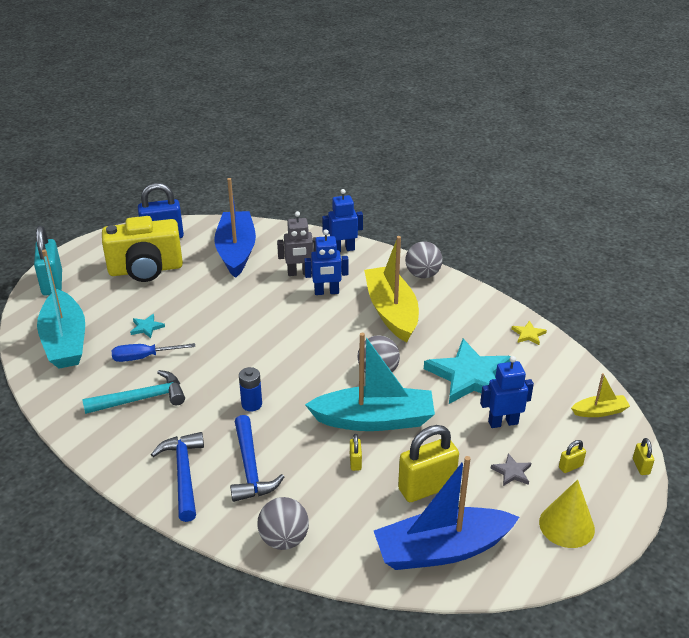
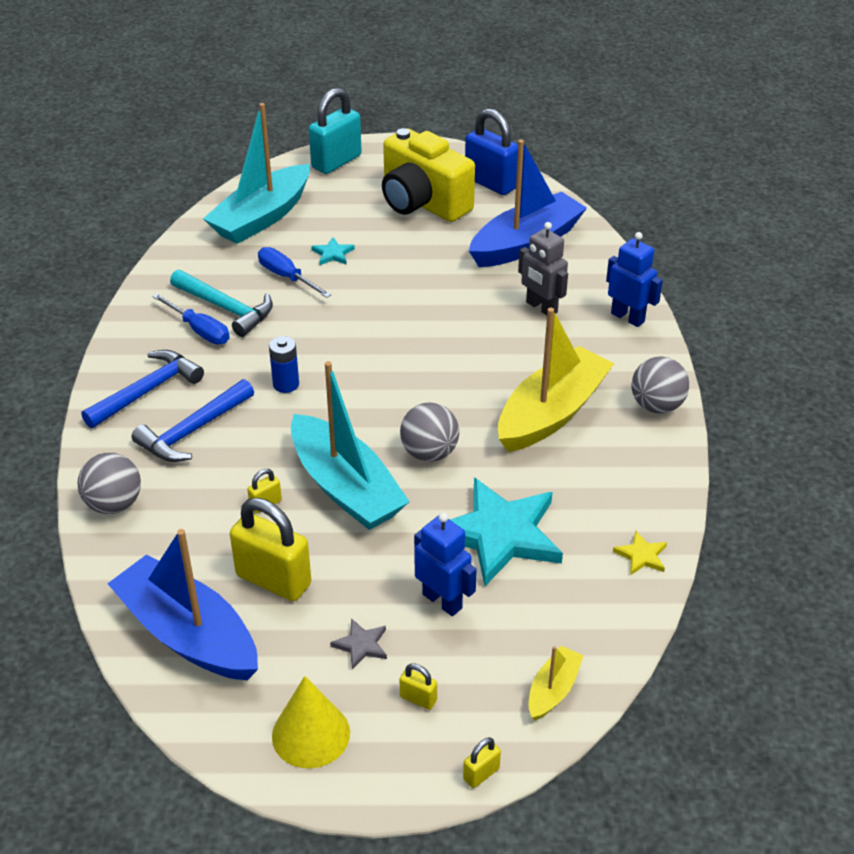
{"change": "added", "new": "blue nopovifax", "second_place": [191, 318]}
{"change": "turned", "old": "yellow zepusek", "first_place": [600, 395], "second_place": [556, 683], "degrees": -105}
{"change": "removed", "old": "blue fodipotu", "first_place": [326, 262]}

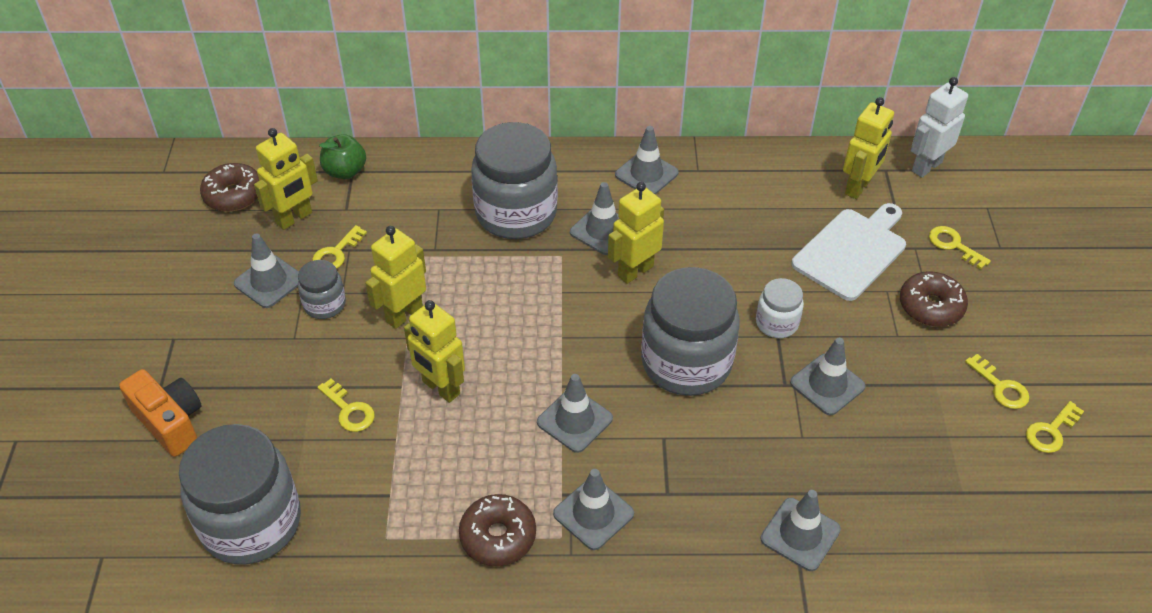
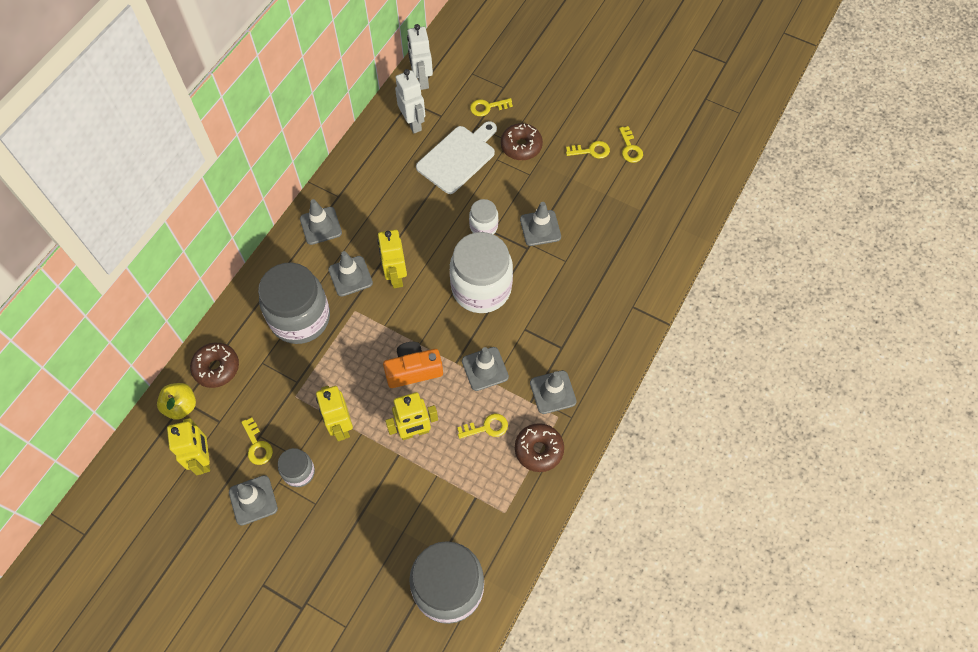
{"change": "recoloured", "old": "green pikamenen", "new": "yellow pikamenen", "first_place": [342, 156], "second_place": [176, 401]}
{"change": "moved", "old": "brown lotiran", "first_place": [229, 187], "second_place": [214, 365]}
{"change": "moved", "old": "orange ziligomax", "first_place": [160, 413], "second_place": [413, 365]}
{"change": "recoloured", "old": "yellow fodipotu", "new": "white fodipotu", "first_place": [868, 148], "second_place": [410, 101]}
{"change": "turned", "old": "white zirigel", "first_place": [849, 252], "second_place": [456, 157], "degrees": 60}
{"change": "recoloured", "old": "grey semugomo", "new": "white semugomo", "first_place": [690, 331], "second_place": [481, 272]}
{"change": "moved", "old": "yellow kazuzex", "first_place": [346, 405], "second_place": [482, 426]}
{"change": "removed", "old": "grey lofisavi", "first_place": [801, 530]}

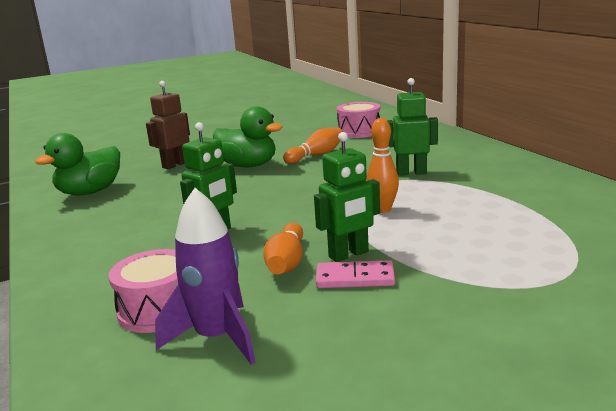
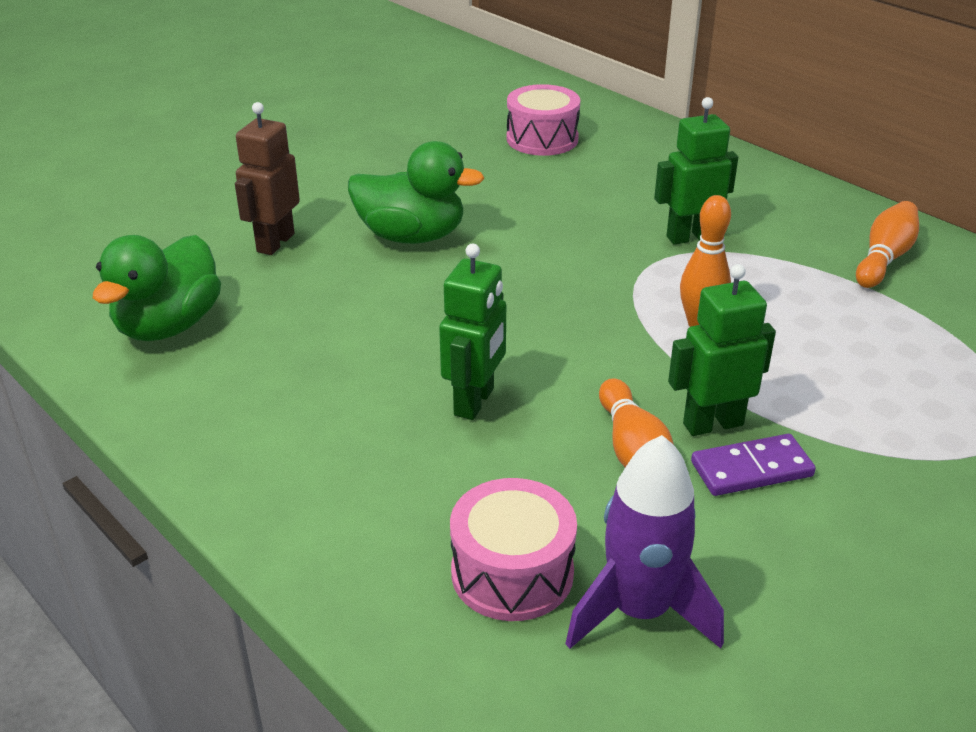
{"change": "turned", "old": "green fodipotu", "first_place": [347, 197], "second_place": [722, 350], "degrees": -150}
{"change": "recoloured", "old": "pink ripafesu", "new": "purple ripafesu", "first_place": [355, 274], "second_place": [753, 465]}
{"change": "moved", "old": "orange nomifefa", "first_place": [313, 146], "second_place": [887, 244]}

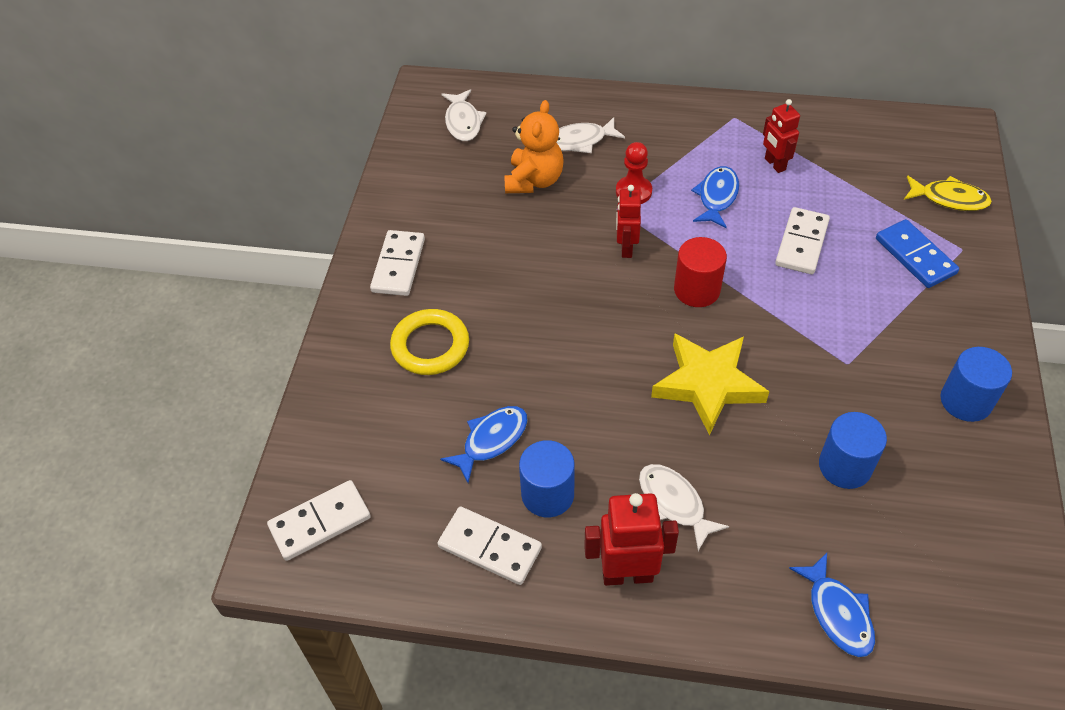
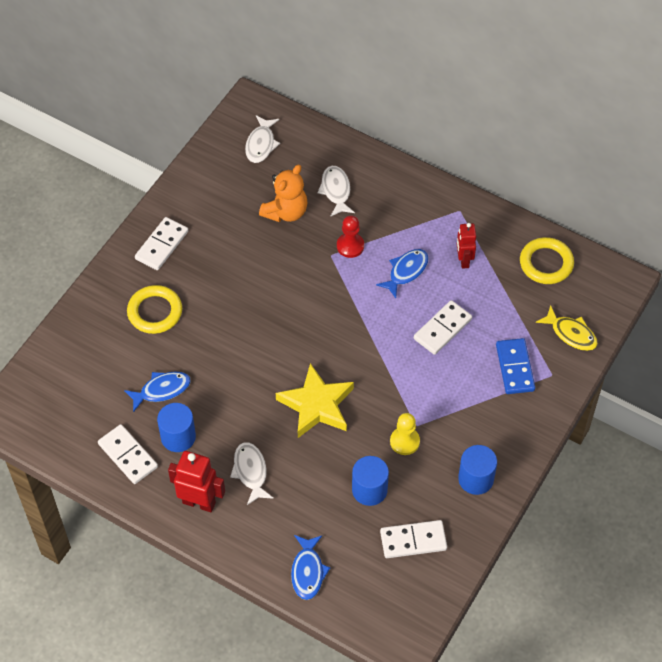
{"change": "turned", "old": "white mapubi", "first_place": [590, 135], "second_place": [336, 191], "degrees": 75}
{"change": "moved", "old": "white ripafesu", "first_place": [319, 520], "second_place": [413, 539]}
{"change": "added", "new": "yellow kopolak", "second_place": [405, 434]}
{"change": "added", "new": "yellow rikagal", "second_place": [547, 260]}
{"change": "removed", "old": "red fodipotu", "first_place": [628, 221]}
{"change": "removed", "old": "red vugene", "first_place": [700, 272]}

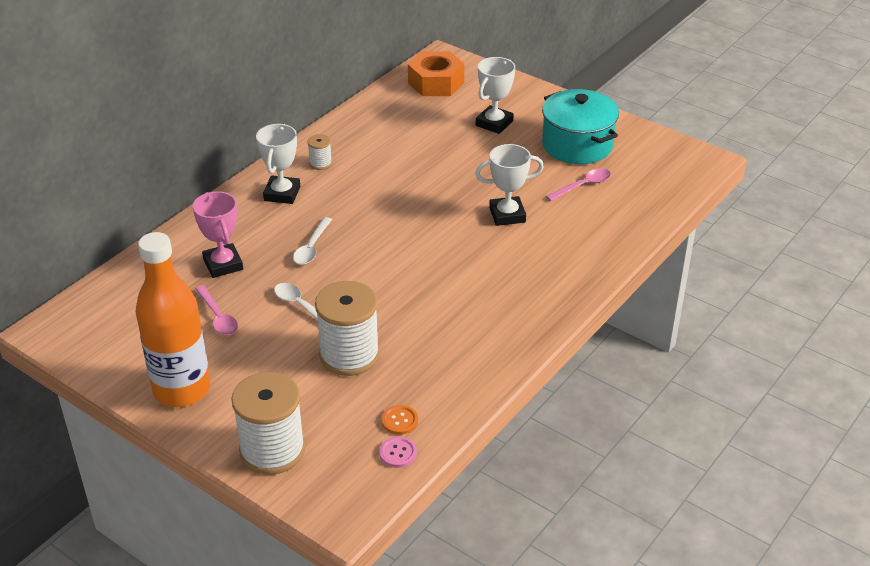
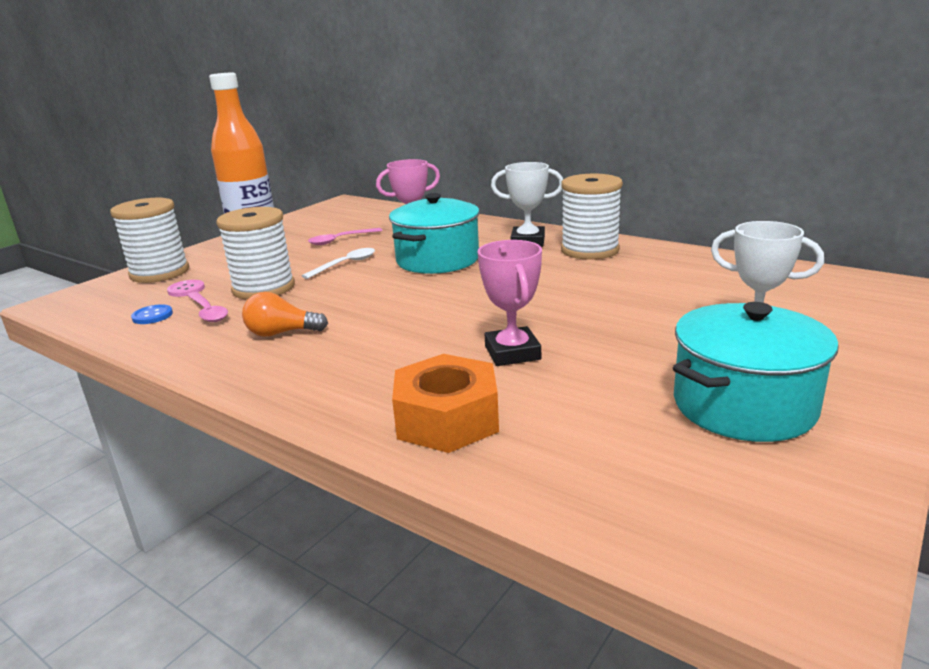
{"change": "recoloured", "old": "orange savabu", "new": "blue savabu", "first_place": [400, 420], "second_place": [152, 314]}
{"change": "moved", "old": "pink savabu", "first_place": [398, 452], "second_place": [186, 288]}
{"change": "moved", "old": "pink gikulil", "first_place": [578, 184], "second_place": [207, 307]}
{"change": "added", "new": "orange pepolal", "second_place": [285, 314]}
{"change": "replaced", "old": "white gikulil", "new": "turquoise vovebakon", "first_place": [312, 241], "second_place": [434, 233]}
{"change": "moved", "old": "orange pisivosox", "first_place": [436, 73], "second_place": [445, 403]}
{"change": "recoloured", "old": "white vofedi", "new": "pink vofedi", "first_place": [509, 185], "second_place": [509, 303]}
{"change": "resized", "old": "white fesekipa", "first_place": [319, 152], "second_place": [592, 217], "factor": 2.19}

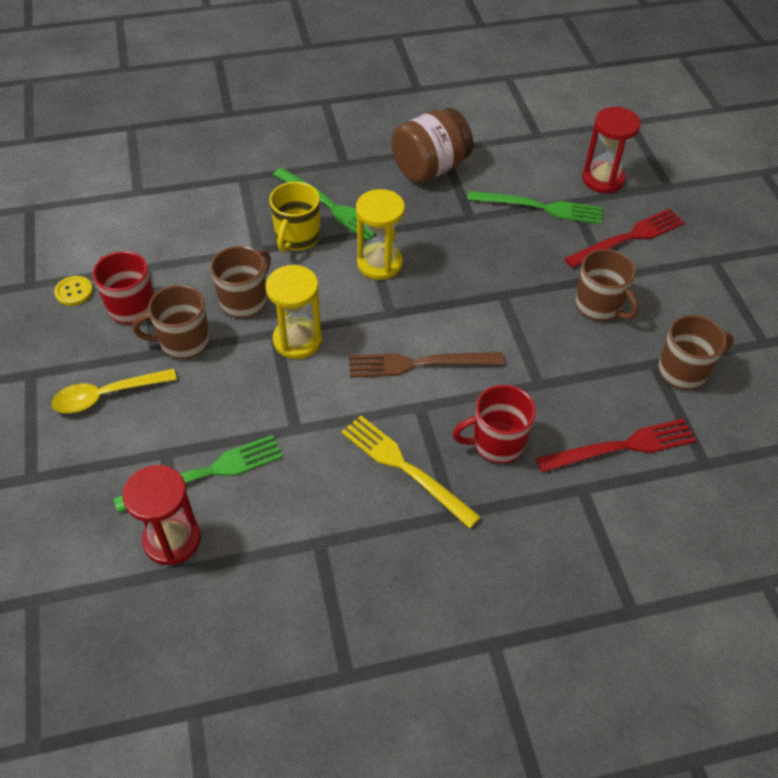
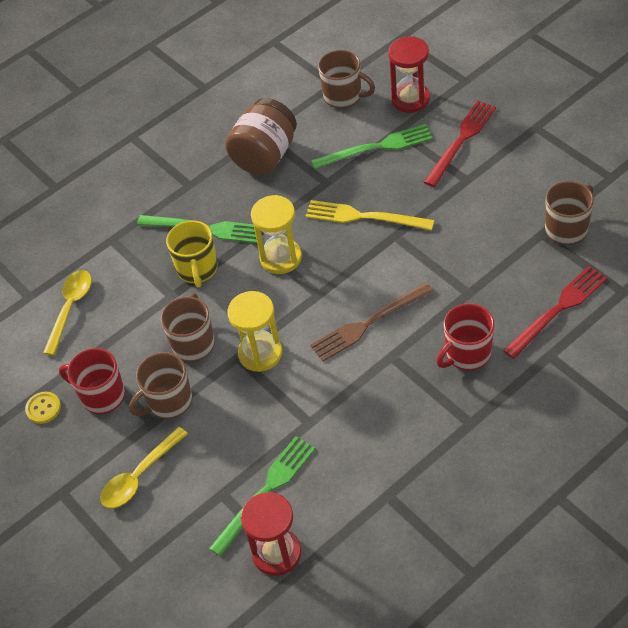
{"change": "added", "new": "yellow gikulil", "second_place": [67, 313]}
{"change": "moved", "old": "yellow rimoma", "first_place": [411, 472], "second_place": [370, 215]}
{"change": "moved", "old": "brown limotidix", "first_place": [607, 285], "second_place": [346, 79]}

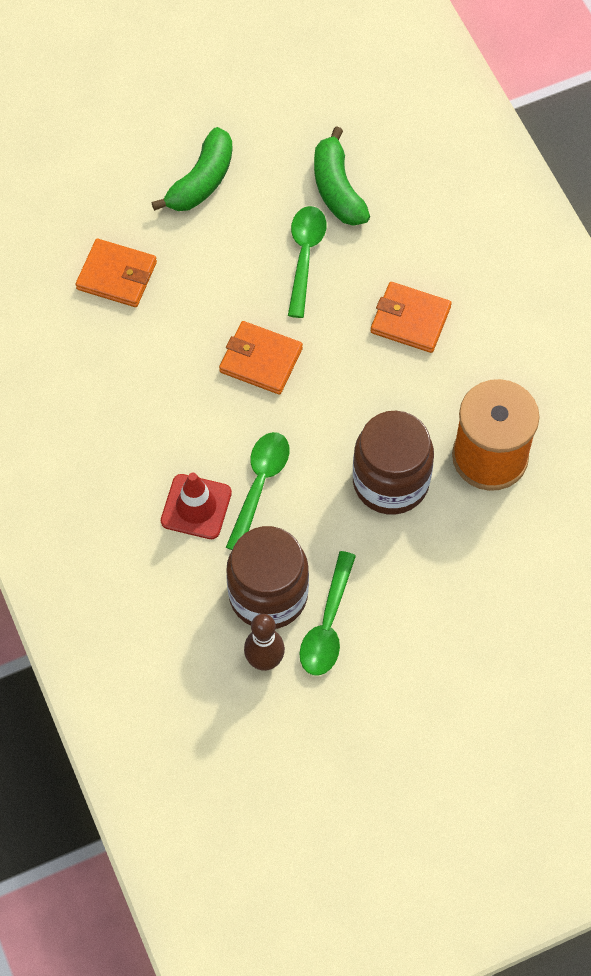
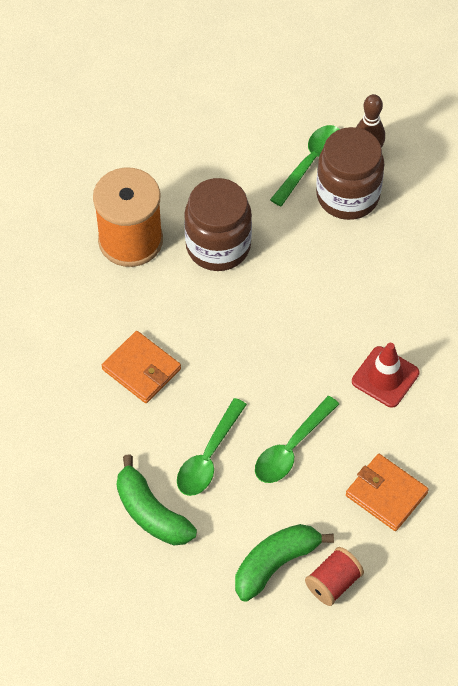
{"change": "turned", "old": "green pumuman", "first_place": [342, 176], "second_place": [157, 499], "degrees": 135}
{"change": "moved", "old": "green gikulil", "first_place": [257, 491], "second_place": [297, 439]}
{"change": "added", "new": "red fesekipa", "second_place": [334, 576]}
{"change": "moved", "old": "red lofisavi", "first_place": [196, 505], "second_place": [385, 375]}
{"change": "removed", "old": "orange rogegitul", "first_place": [261, 358]}

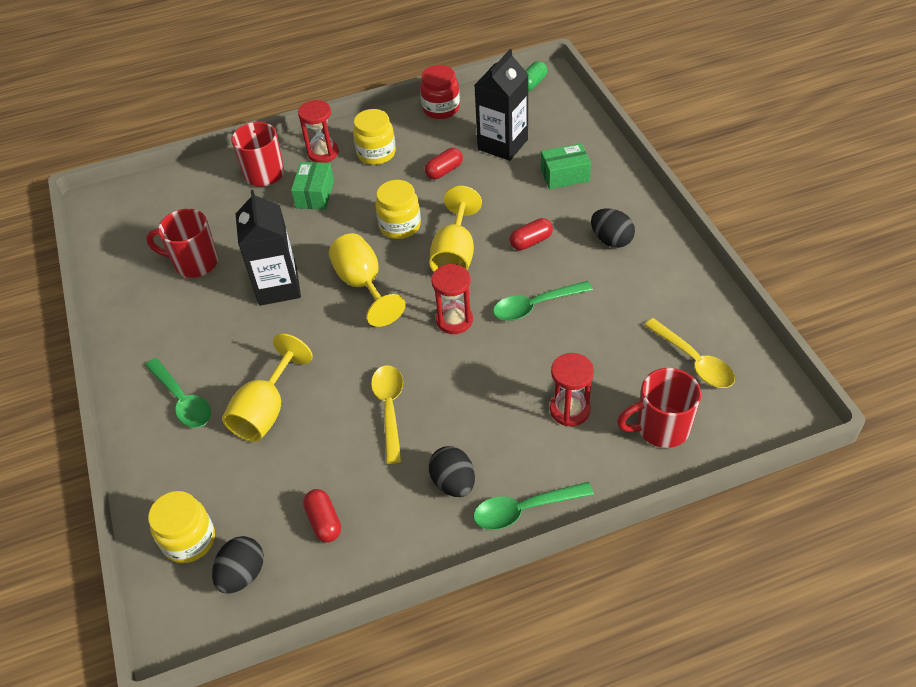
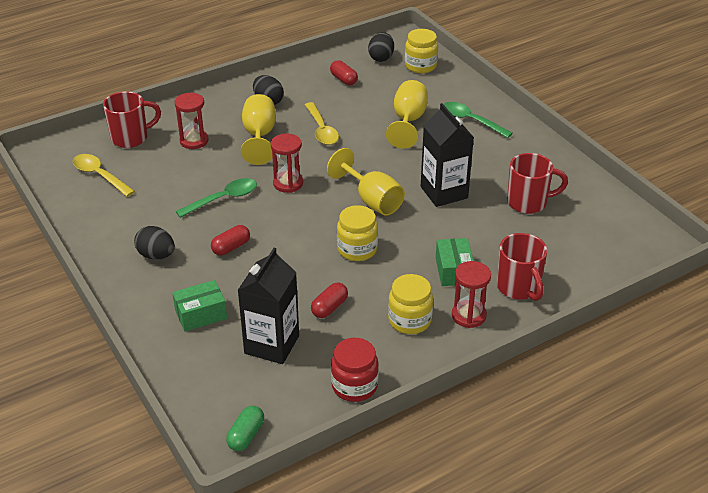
{"change": "moved", "old": "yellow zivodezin", "first_place": [455, 229], "second_place": [258, 129]}
{"change": "removed", "old": "green gikulil", "first_place": [533, 506]}

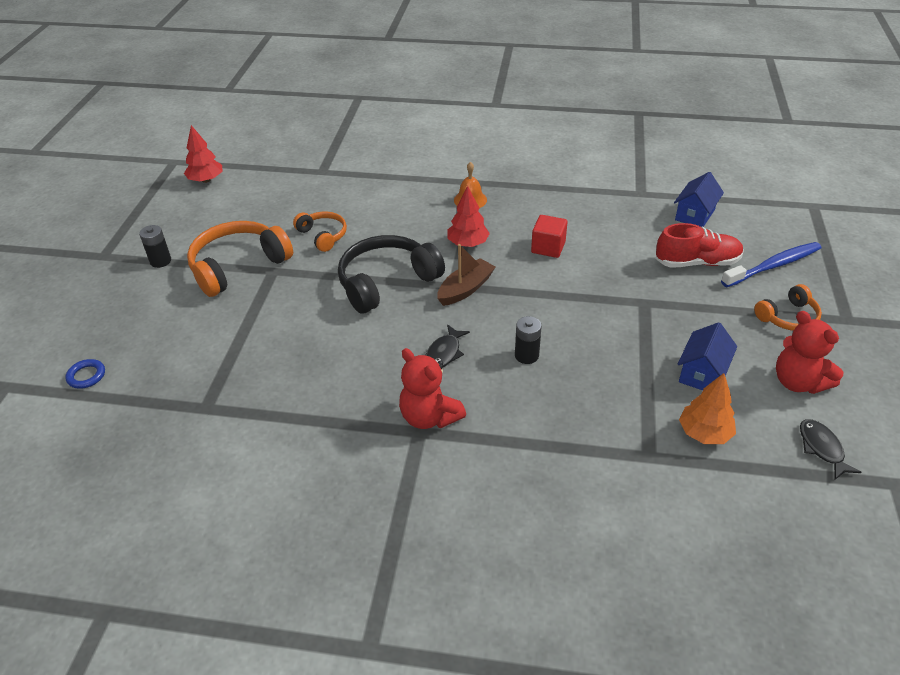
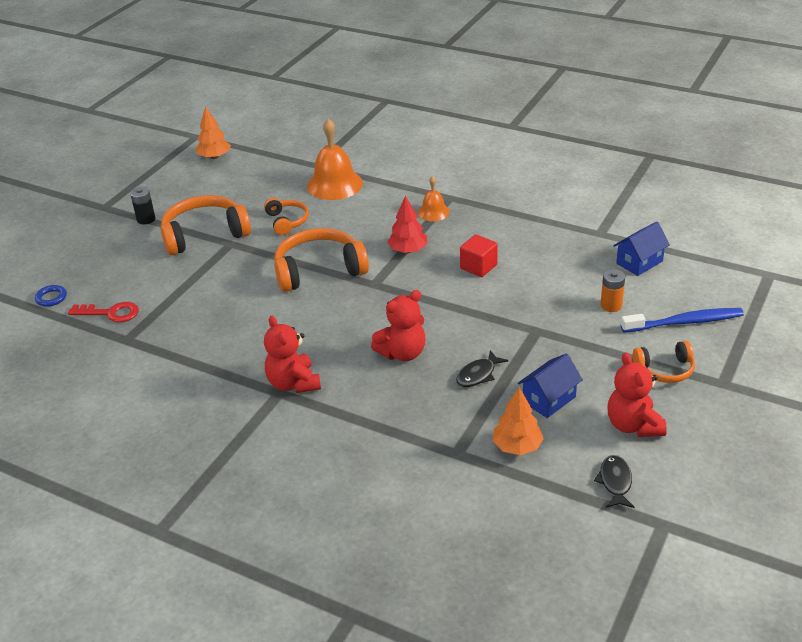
{"change": "added", "new": "red kazuzex", "second_place": [103, 312]}
{"change": "recoloured", "old": "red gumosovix", "new": "orange gumosovix", "first_place": [203, 154], "second_place": [213, 132]}
{"change": "recoloured", "old": "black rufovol", "new": "orange rufovol", "first_place": [391, 274], "second_place": [321, 260]}
{"change": "added", "new": "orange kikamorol", "second_place": [335, 159]}
{"change": "replaced", "old": "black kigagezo", "new": "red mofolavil", "first_place": [528, 340], "second_place": [398, 325]}
{"change": "moved", "old": "black mapubi", "first_place": [447, 345], "second_place": [482, 368]}
{"change": "replaced", "old": "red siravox", "new": "orange kigagezo", "first_place": [699, 245], "second_place": [612, 290]}
{"change": "removed", "old": "brown zepusek", "first_place": [466, 275]}

